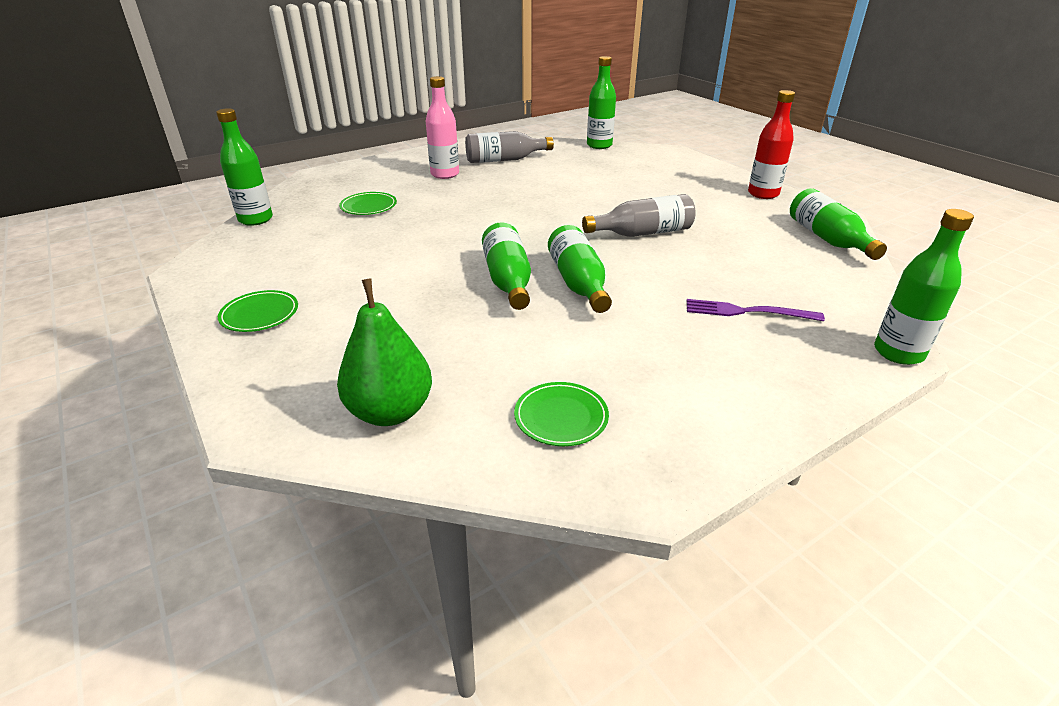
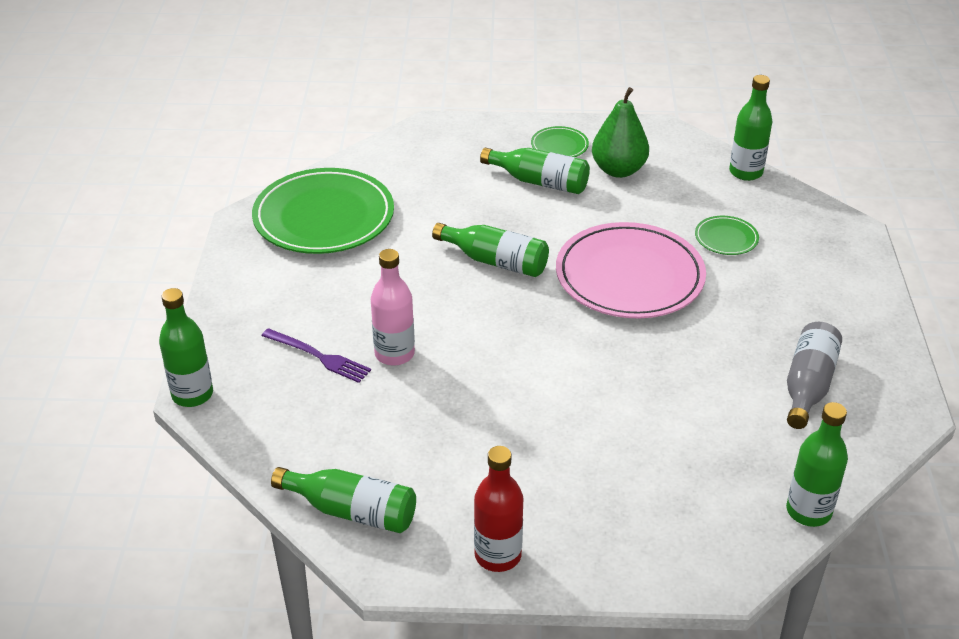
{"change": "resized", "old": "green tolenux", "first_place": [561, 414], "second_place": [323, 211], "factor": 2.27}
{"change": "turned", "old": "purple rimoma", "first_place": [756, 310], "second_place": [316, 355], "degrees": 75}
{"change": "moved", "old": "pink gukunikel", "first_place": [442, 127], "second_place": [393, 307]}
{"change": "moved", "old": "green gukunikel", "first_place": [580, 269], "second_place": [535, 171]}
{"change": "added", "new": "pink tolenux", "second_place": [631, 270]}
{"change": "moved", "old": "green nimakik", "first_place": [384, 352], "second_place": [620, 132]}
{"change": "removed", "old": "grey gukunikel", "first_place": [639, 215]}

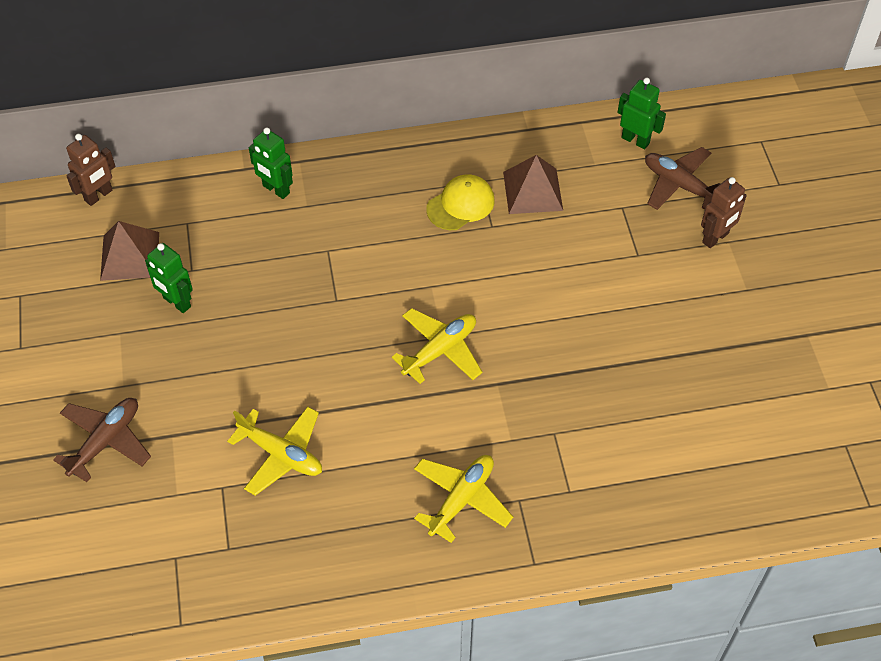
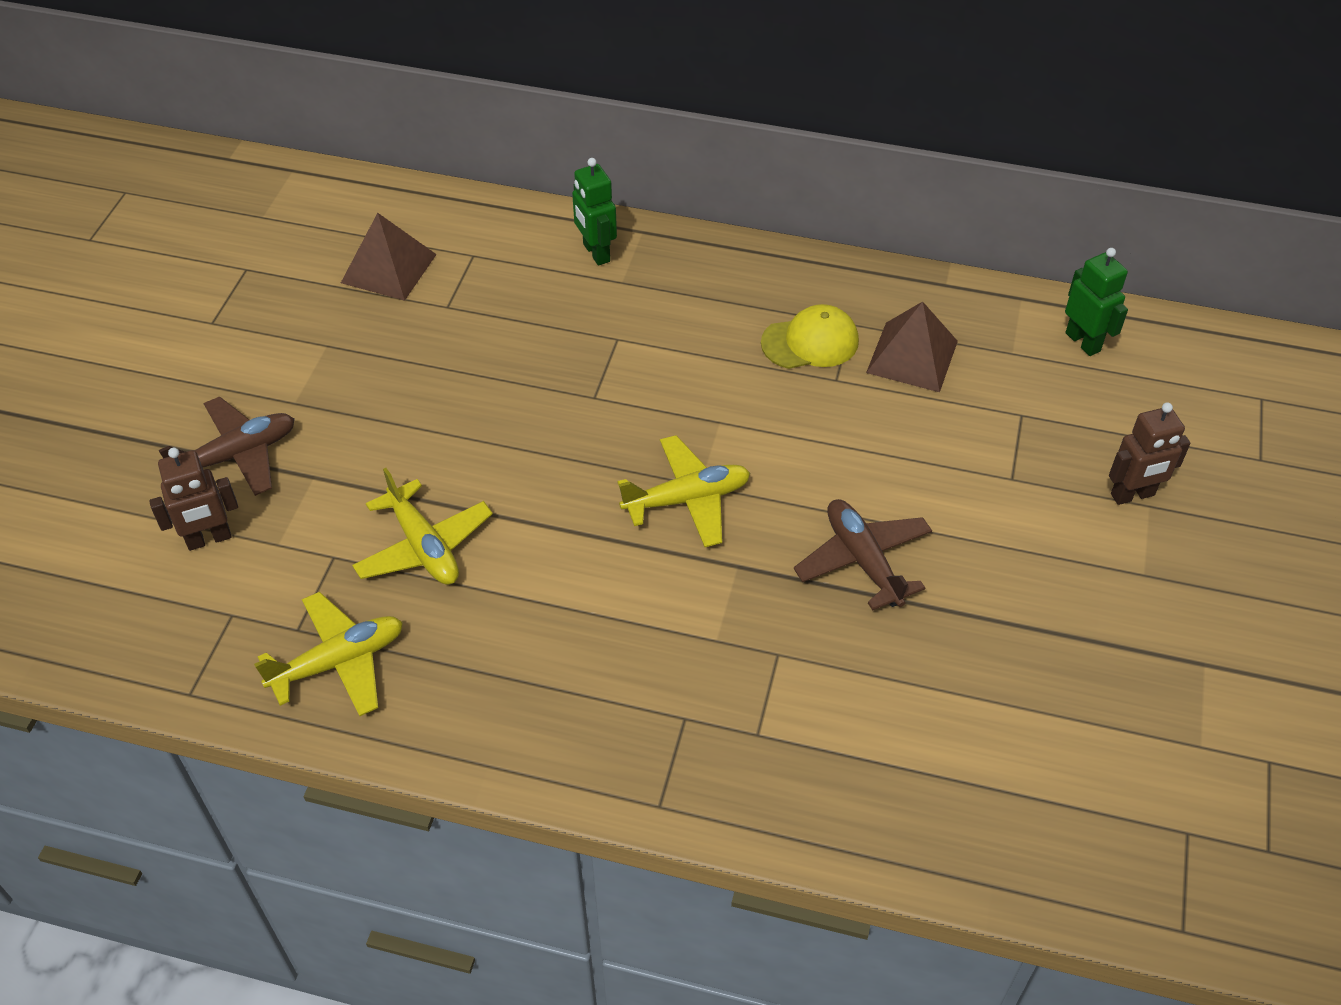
{"change": "moved", "old": "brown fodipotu", "first_place": [91, 170], "second_place": [193, 499]}
{"change": "moved", "old": "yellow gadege", "first_place": [463, 499], "second_place": [328, 654]}
{"change": "moved", "old": "brown gadege", "first_place": [682, 178], "second_place": [863, 555]}
{"change": "removed", "old": "green fodipotu", "first_place": [168, 278]}

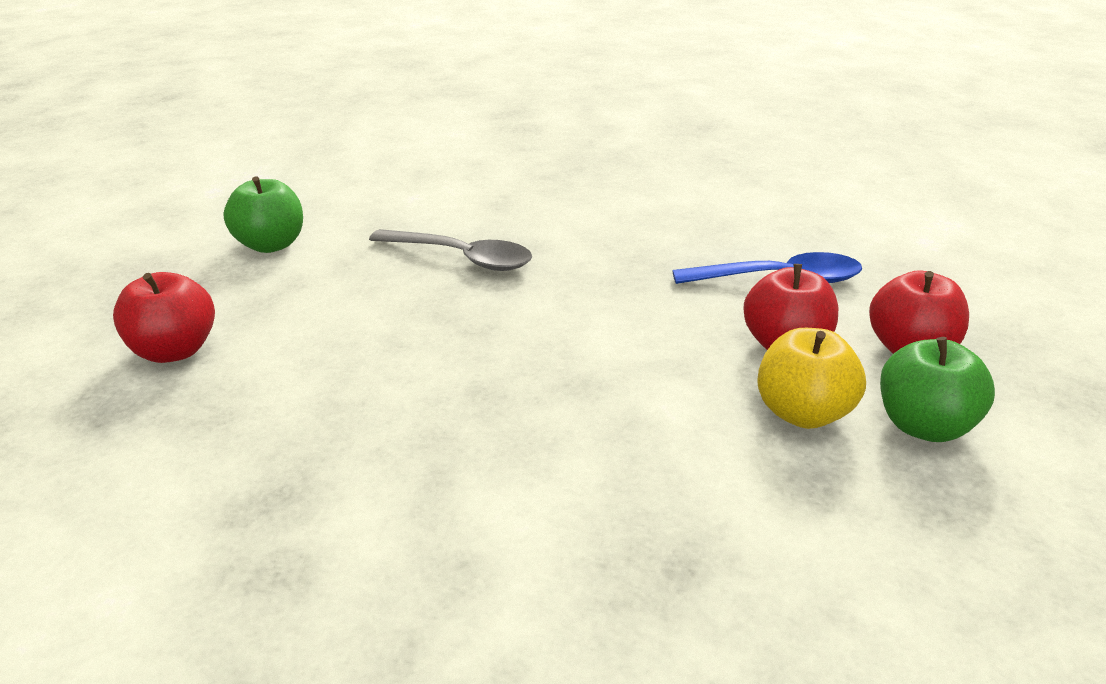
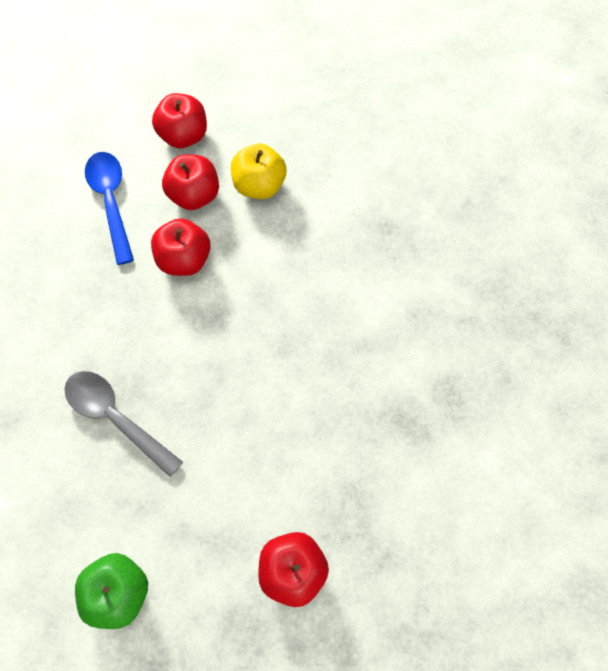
{"change": "turned", "old": "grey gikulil", "first_place": [450, 250], "second_place": [123, 424], "degrees": -60}
{"change": "added", "new": "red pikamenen", "second_place": [181, 247]}
{"change": "removed", "old": "green pikamenen", "first_place": [937, 389]}

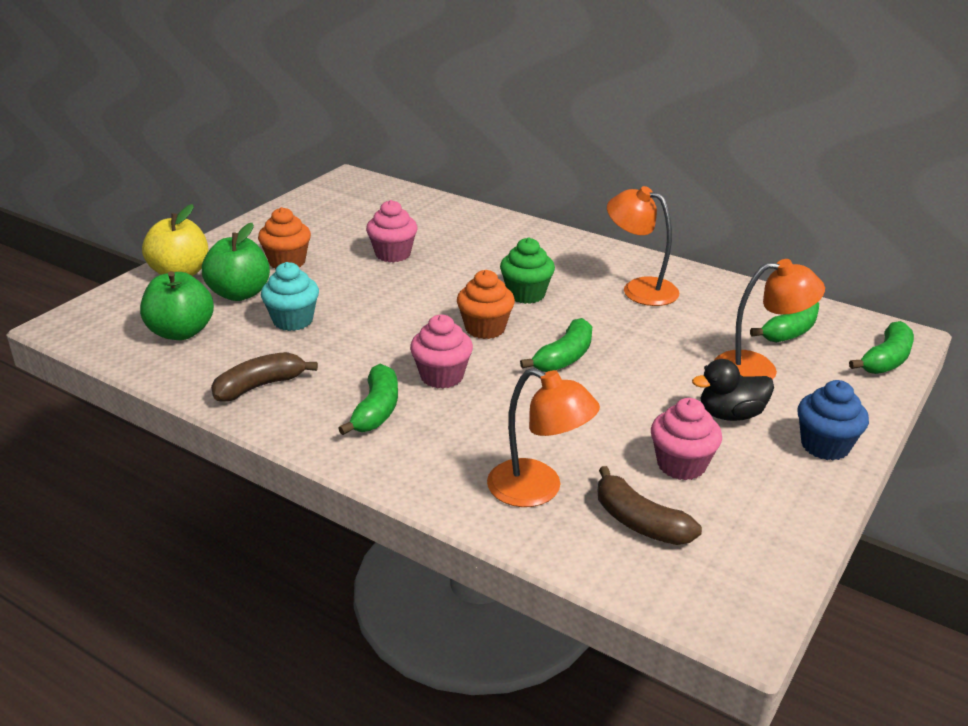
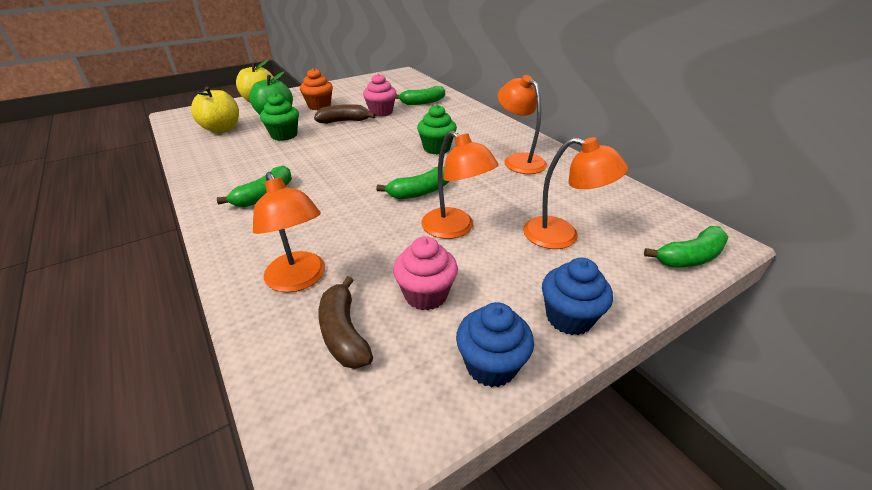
{"change": "recoloured", "old": "green pikamenen", "new": "yellow pikamenen", "first_place": [177, 305], "second_place": [215, 110]}
{"change": "recoloured", "old": "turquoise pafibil", "new": "green pafibil", "first_place": [290, 296], "second_place": [279, 117]}
{"change": "moved", "old": "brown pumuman", "first_place": [264, 376], "second_place": [345, 114]}
{"change": "moved", "old": "green pumuman", "first_place": [784, 322], "second_place": [420, 95]}
{"change": "added", "new": "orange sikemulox", "second_place": [459, 184]}
{"change": "added", "new": "blue pafibil", "second_place": [495, 344]}
{"change": "removed", "old": "pink pafibil", "first_place": [441, 352]}
{"change": "removed", "old": "orange pafibil", "first_place": [486, 304]}
{"change": "removed", "old": "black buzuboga", "first_place": [733, 390]}

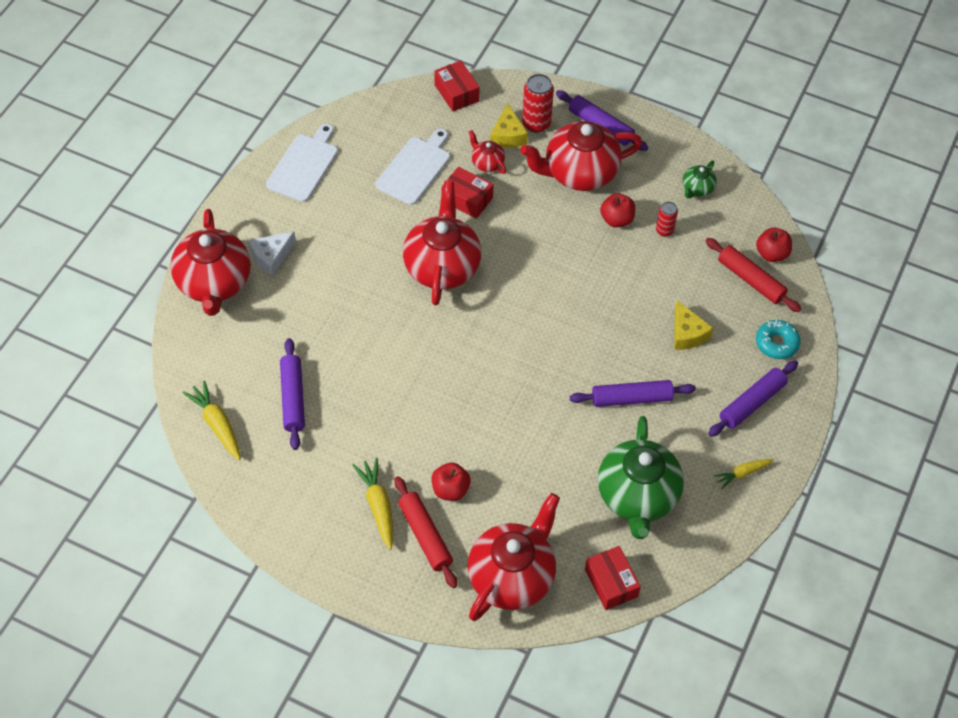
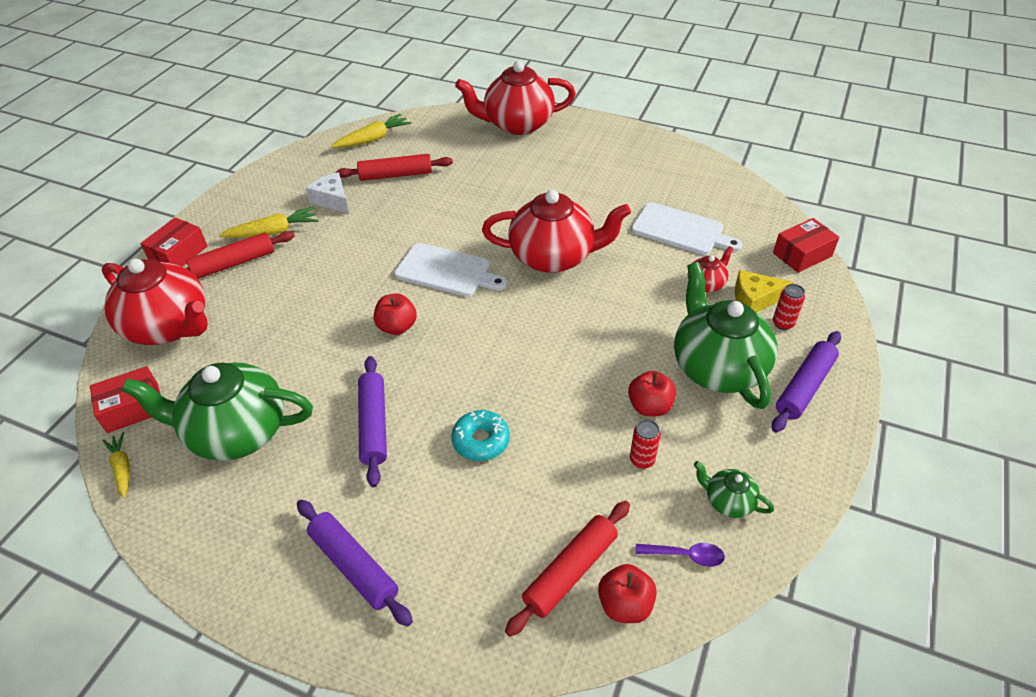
{"change": "moved", "old": "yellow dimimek", "first_place": [744, 474], "second_place": [116, 465]}
{"change": "moved", "old": "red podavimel", "first_place": [467, 193], "second_place": [174, 242]}
{"change": "moved", "old": "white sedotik", "first_place": [272, 253], "second_place": [327, 193]}
{"change": "recoloured", "old": "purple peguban", "new": "red peguban", "first_place": [292, 394], "second_place": [394, 167]}
{"change": "moved", "old": "red pikamenen", "first_place": [451, 482], "second_place": [395, 314]}
{"change": "moved", "old": "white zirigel", "first_place": [302, 162], "second_place": [450, 270]}
{"change": "moved", "old": "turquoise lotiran", "first_place": [778, 339], "second_place": [480, 435]}
{"change": "added", "new": "purple gikulil", "second_place": [680, 555]}
{"change": "recoloured", "old": "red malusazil", "new": "green malusazil", "first_place": [581, 156], "second_place": [726, 335]}
{"change": "resized", "old": "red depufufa", "first_place": [538, 103], "second_place": [789, 307], "factor": 0.61}
{"change": "removed", "old": "yellow sedotik", "first_place": [694, 325]}

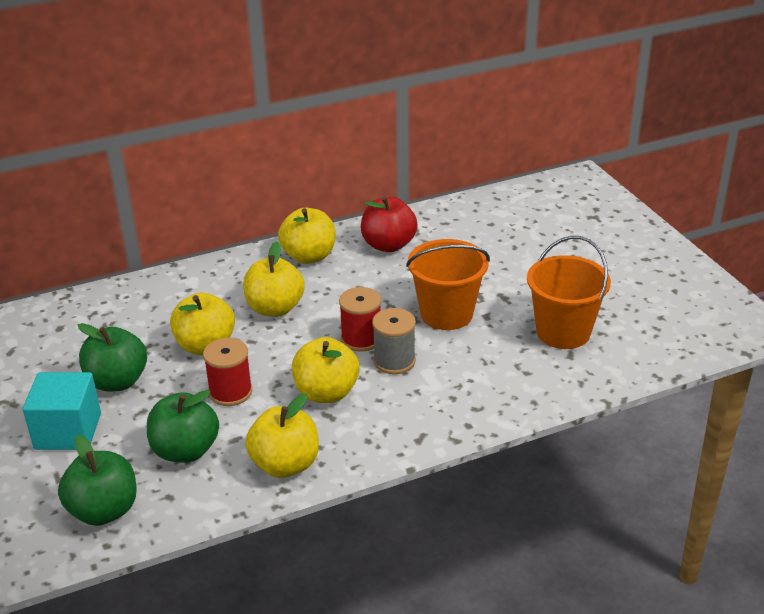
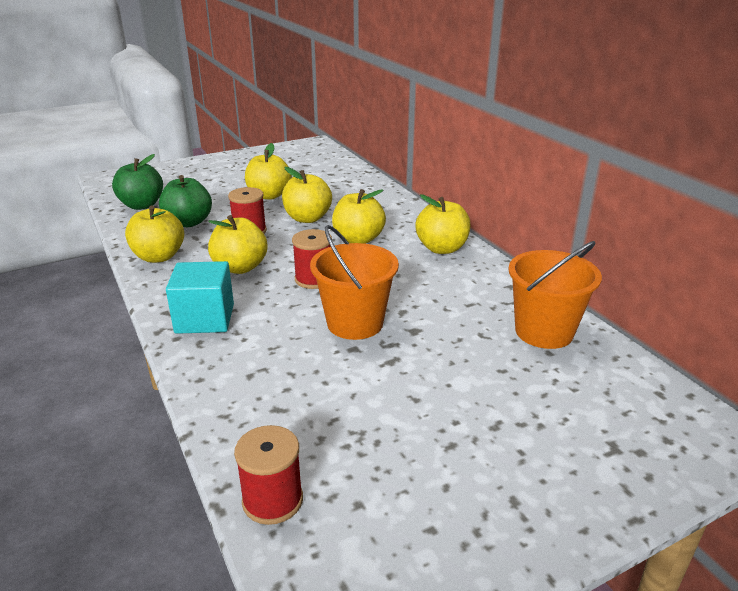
{"change": "moved", "old": "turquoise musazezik", "first_place": [62, 411], "second_place": [200, 297]}
{"change": "added", "new": "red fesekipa", "second_place": [268, 475]}
{"change": "recoloured", "old": "green pikamenen", "new": "yellow pikamenen", "first_place": [112, 357], "second_place": [268, 171]}
{"change": "moved", "old": "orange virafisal", "first_place": [569, 292], "second_place": [555, 295]}
{"change": "removed", "old": "red pikamenen", "first_place": [389, 224]}
{"change": "removed", "old": "grey fesekipa", "first_place": [394, 341]}

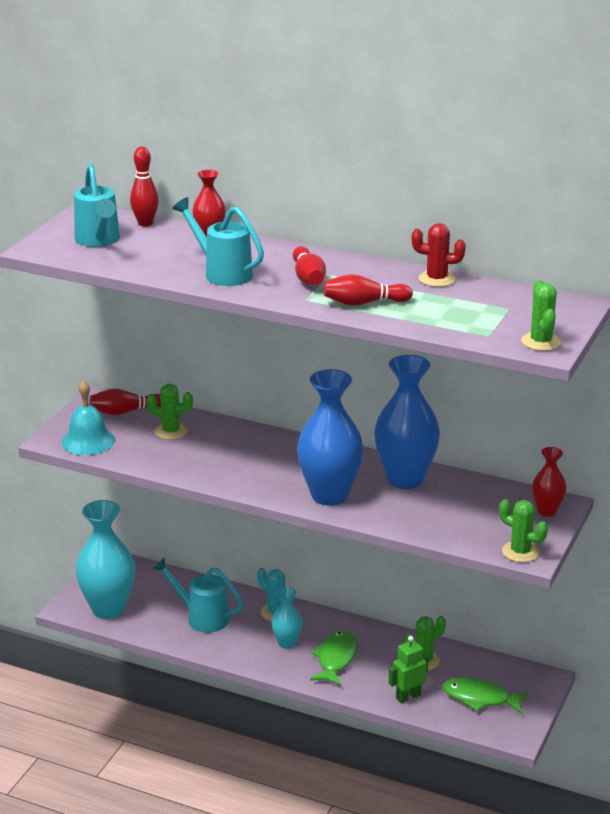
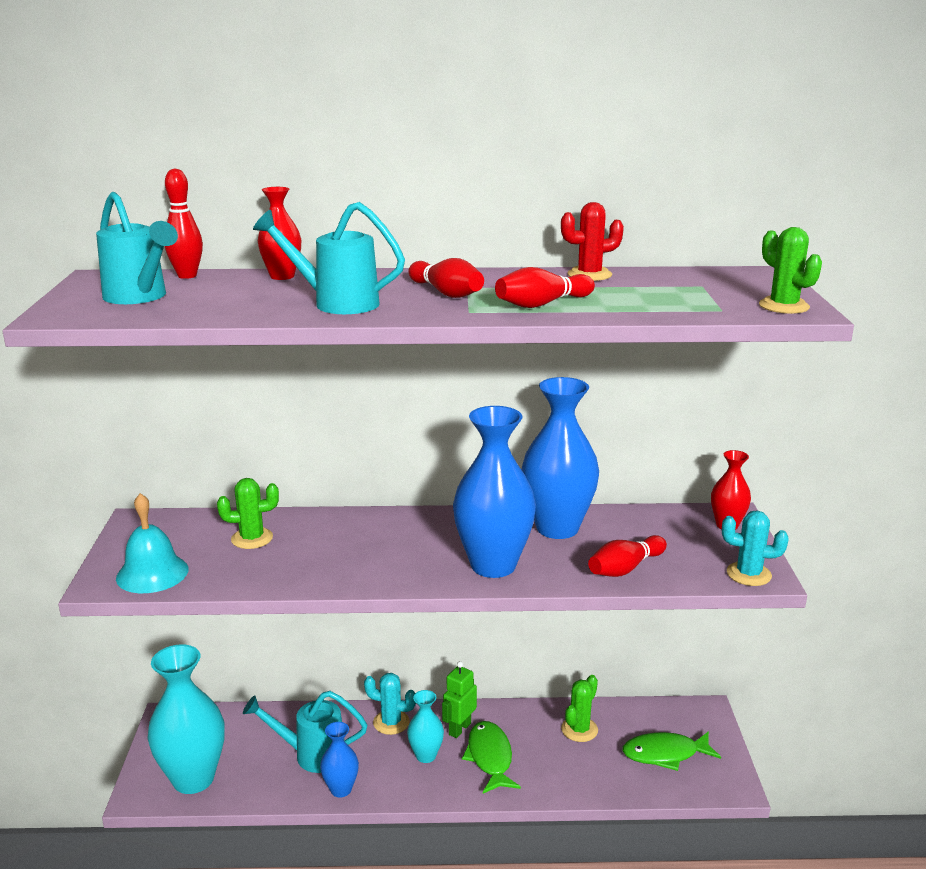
{"change": "added", "new": "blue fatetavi", "second_place": [339, 760]}
{"change": "moved", "old": "green fodipotu", "first_place": [408, 669], "second_place": [459, 699]}
{"change": "moved", "old": "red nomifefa", "first_place": [125, 402], "second_place": [627, 556]}
{"change": "recoloured", "old": "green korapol", "new": "turquoise korapol", "first_place": [523, 530], "second_place": [755, 548]}

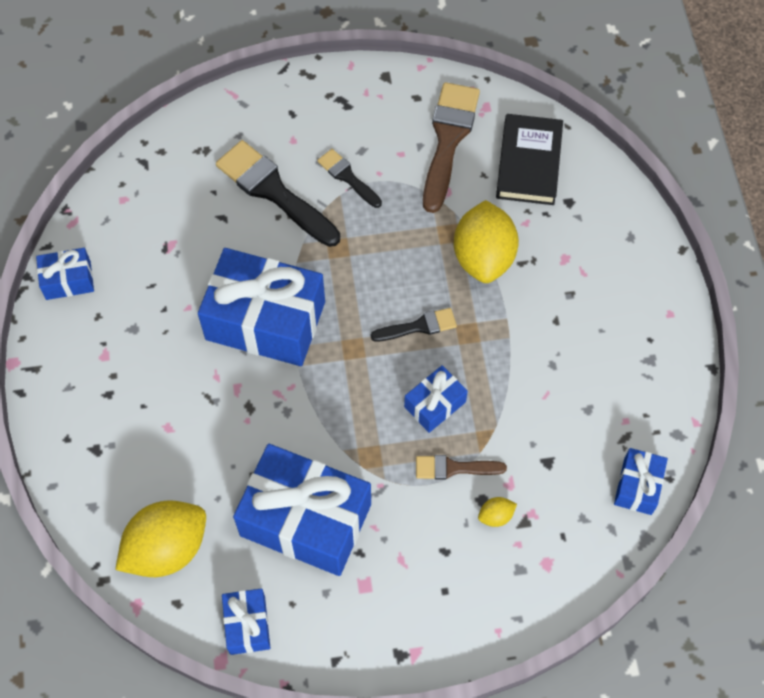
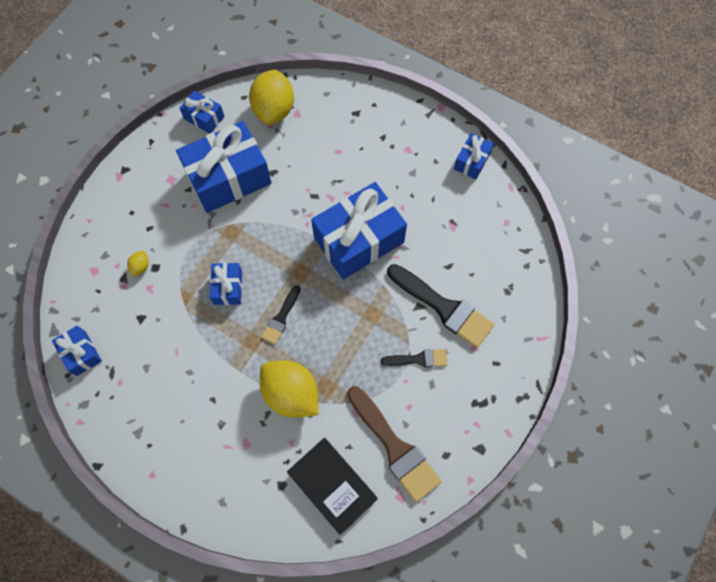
{"change": "turned", "old": "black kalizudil", "first_place": [278, 193], "second_place": [440, 306], "degrees": 45}
{"change": "removed", "old": "brown kalizudil", "first_place": [461, 467]}

